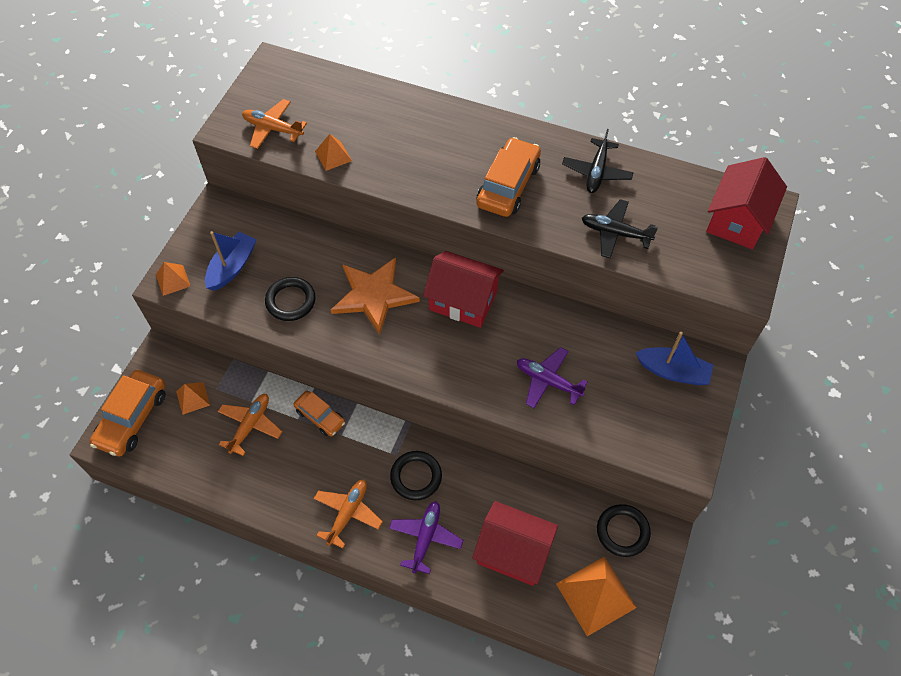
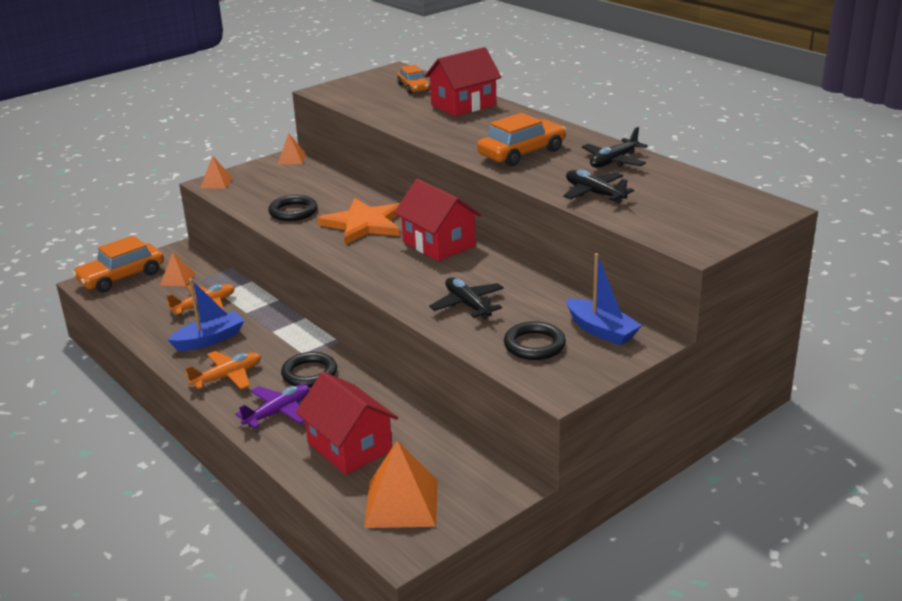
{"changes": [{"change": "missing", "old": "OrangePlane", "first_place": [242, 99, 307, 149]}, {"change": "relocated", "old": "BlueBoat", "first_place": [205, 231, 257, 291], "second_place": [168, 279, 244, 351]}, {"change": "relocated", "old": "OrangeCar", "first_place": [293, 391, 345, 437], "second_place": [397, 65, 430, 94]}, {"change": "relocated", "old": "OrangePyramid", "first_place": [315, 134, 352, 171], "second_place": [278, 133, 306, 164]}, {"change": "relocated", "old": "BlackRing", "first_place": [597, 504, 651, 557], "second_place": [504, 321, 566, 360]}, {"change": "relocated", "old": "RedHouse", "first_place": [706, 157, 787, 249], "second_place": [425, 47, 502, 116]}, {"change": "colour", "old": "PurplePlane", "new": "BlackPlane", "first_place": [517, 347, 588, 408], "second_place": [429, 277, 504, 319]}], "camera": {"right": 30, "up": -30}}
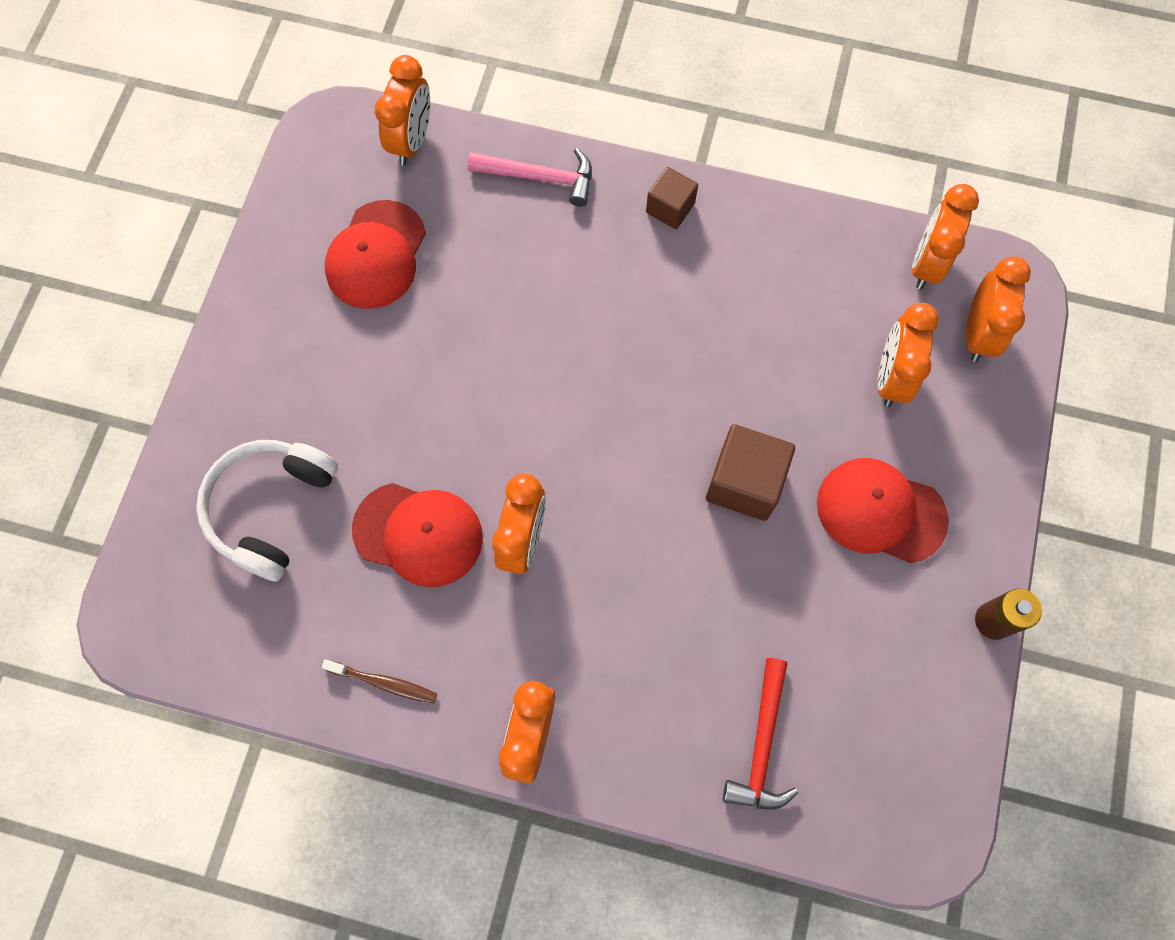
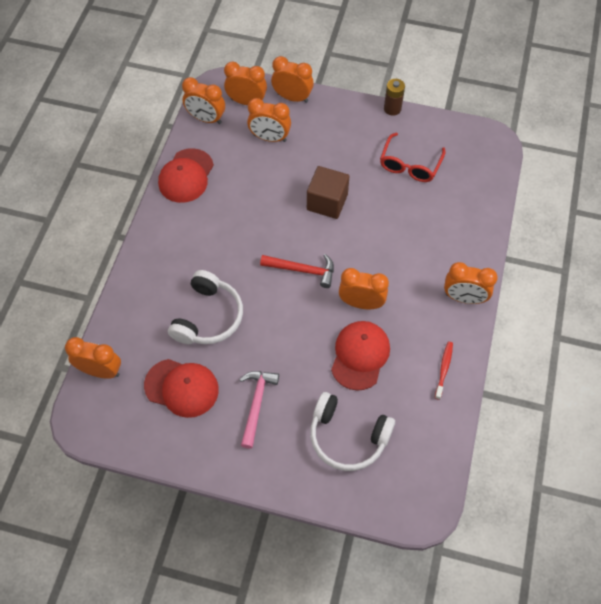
{"changes": [{"change": "missing", "old": "BrownCube", "first_place": [646, 167, 698, 229]}, {"change": "appeared", "new": "WhiteHeadphones", "second_place": [168, 270, 243, 344]}, {"change": "appeared", "new": "OrangeClock", "second_place": [271, 56, 314, 103]}, {"change": "appeared", "new": "RedGlasses", "second_place": [380, 133, 446, 182]}, {"change": "relocated", "old": "PinkHammer", "first_place": [468, 148, 592, 206], "second_place": [239, 371, 279, 449]}, {"change": "relocated", "old": "RedHammer", "first_place": [723, 658, 798, 810], "second_place": [260, 254, 334, 288]}, {"change": "relocated", "old": "RedCap", "first_place": [817, 458, 949, 563], "second_place": [158, 148, 214, 203]}, {"change": "colour", "old": "BrownToothbrush", "new": "RedToothbrush", "first_place": [322, 659, 437, 703], "second_place": [435, 342, 453, 400]}], "camera": {"right": -90, "up": -10}}
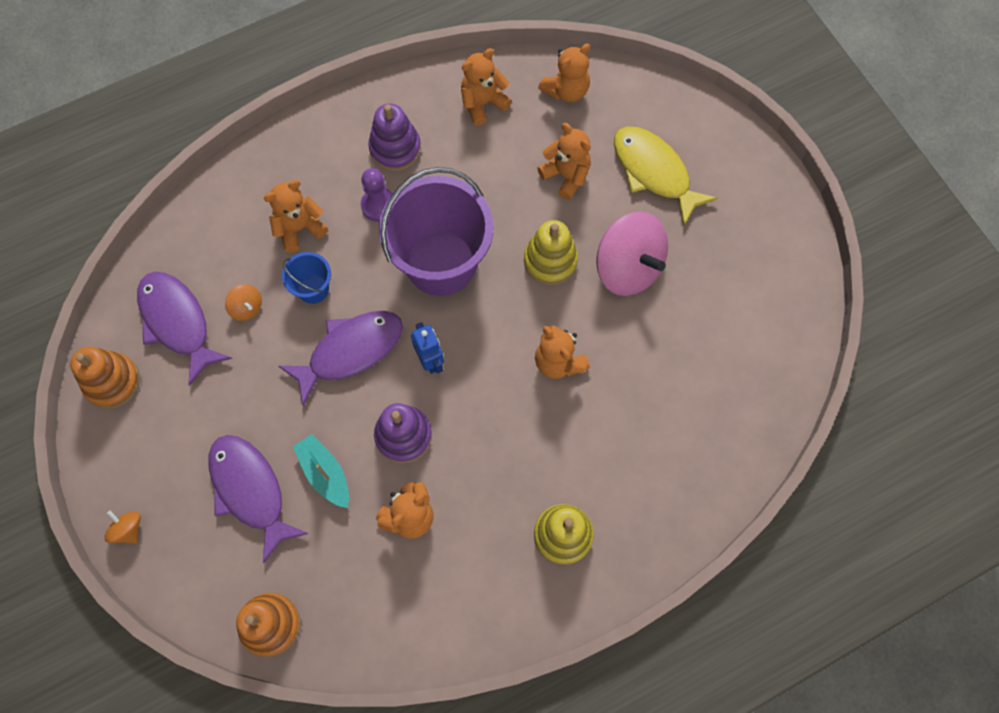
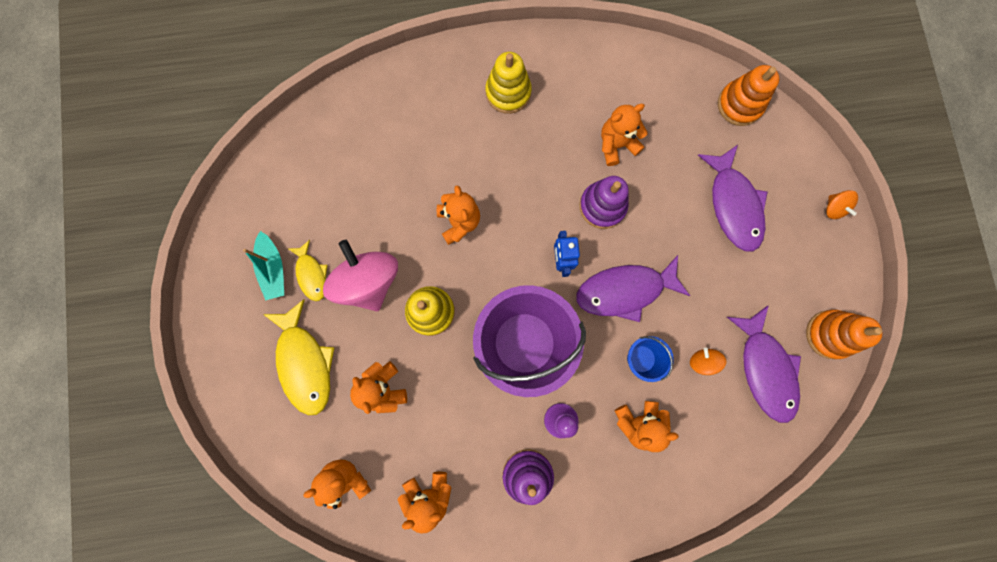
{"changes": [{"change": "appeared", "new": "YellowFish", "second_place": [288, 240, 328, 301]}, {"change": "relocated", "old": "TurquoiseBoat", "first_place": [293, 434, 349, 508], "second_place": [243, 231, 284, 301]}], "camera": {"right": -160, "up": 10}}
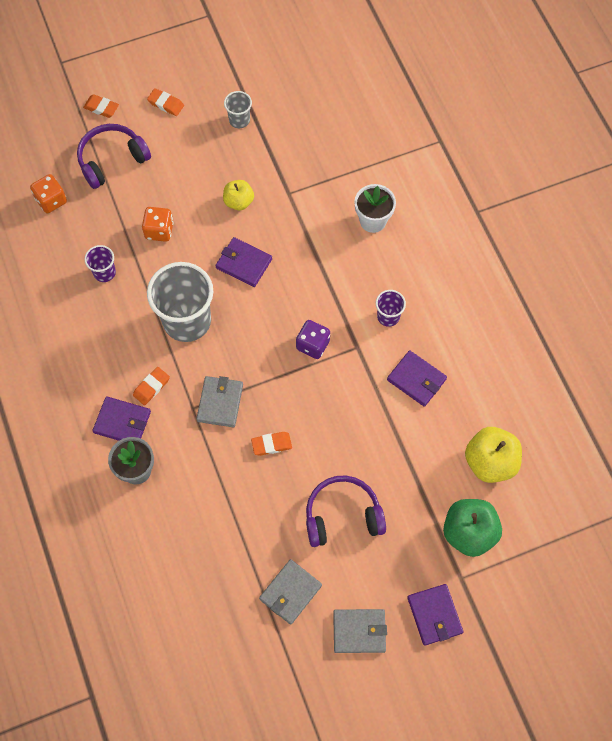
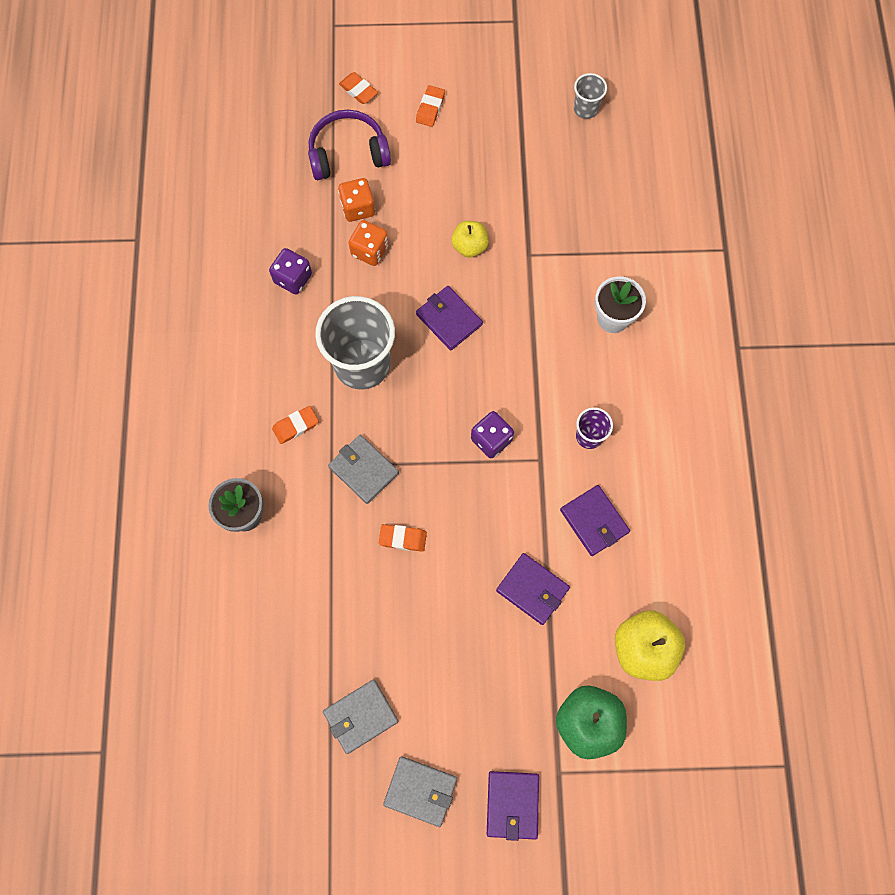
{"changes": [{"change": "missing", "old": "PurpleHeadphones", "first_place": [306, 475, 386, 547]}, {"change": "relocated", "old": "OrangeDice", "first_place": [30, 174, 67, 213], "second_place": [338, 178, 375, 222]}, {"change": "relocated", "old": "PurpleWallet", "first_place": [93, 396, 151, 441], "second_place": [496, 553, 570, 625]}, {"change": "relocated", "old": "GreyCup", "first_place": [224, 91, 252, 128], "second_place": [574, 73, 607, 119]}, {"change": "exchanged", "old": "PurpleCup", "new": "PurpleDice", "first_place": [84, 245, 116, 282], "second_place": [269, 248, 312, 294]}, {"change": "spun", "old": "OrangeEraser", "first_place": [147, 88, 184, 116], "second_place": [416, 85, 445, 127], "degrees": 60}, {"change": "spun", "old": "GreyWallet", "first_place": [196, 376, 243, 427], "second_place": [328, 435, 399, 504], "degrees": -75}], "camera": {"right": 20, "up": 5}}
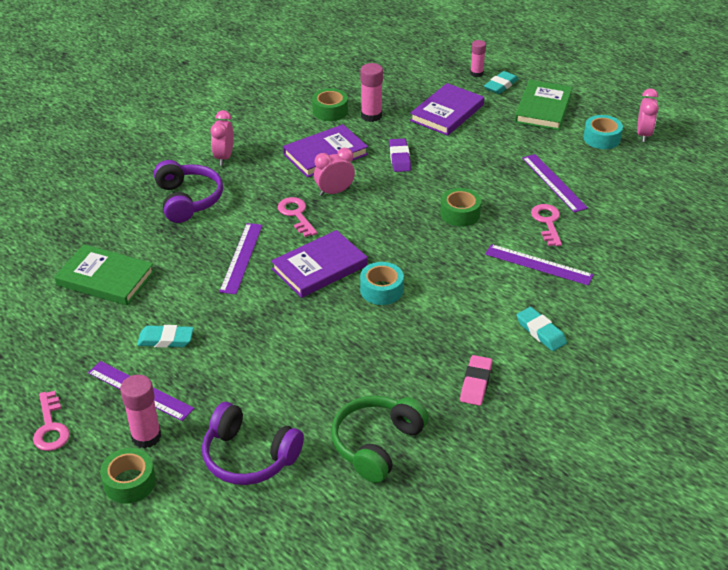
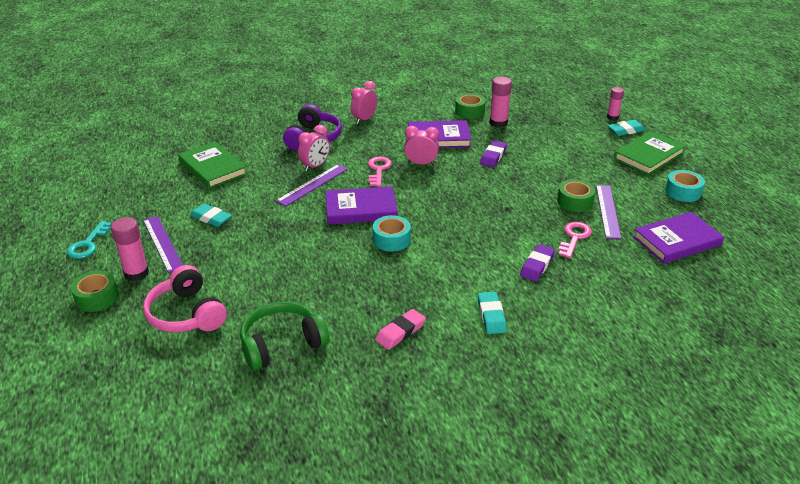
{"changes": [{"change": "relocated", "old": "PurpleBook", "first_place": [410, 83, 484, 136], "second_place": [633, 212, 724, 264]}, {"change": "relocated", "old": "GreenTape", "first_place": [440, 188, 481, 227], "second_place": [557, 179, 595, 212]}, {"change": "relocated", "old": "PinkClock", "first_place": [637, 88, 659, 142], "second_place": [298, 125, 330, 171]}, {"change": "exchanged", "old": "PurpleRuler", "new": "PurpleEraser", "first_place": [485, 244, 594, 285], "second_place": [520, 244, 555, 281]}, {"change": "colour", "old": "PinkKey", "new": "TurquoiseKey", "first_place": [33, 391, 70, 451], "second_place": [67, 221, 112, 259]}, {"change": "colour", "old": "PurpleHeadphones", "new": "PinkHeadphones", "first_place": [202, 402, 304, 485], "second_place": [143, 265, 227, 333]}], "camera": {"right": 30, "up": -5}}
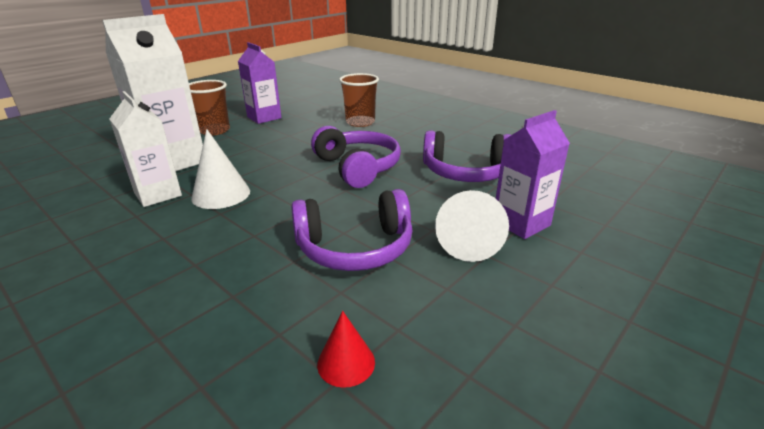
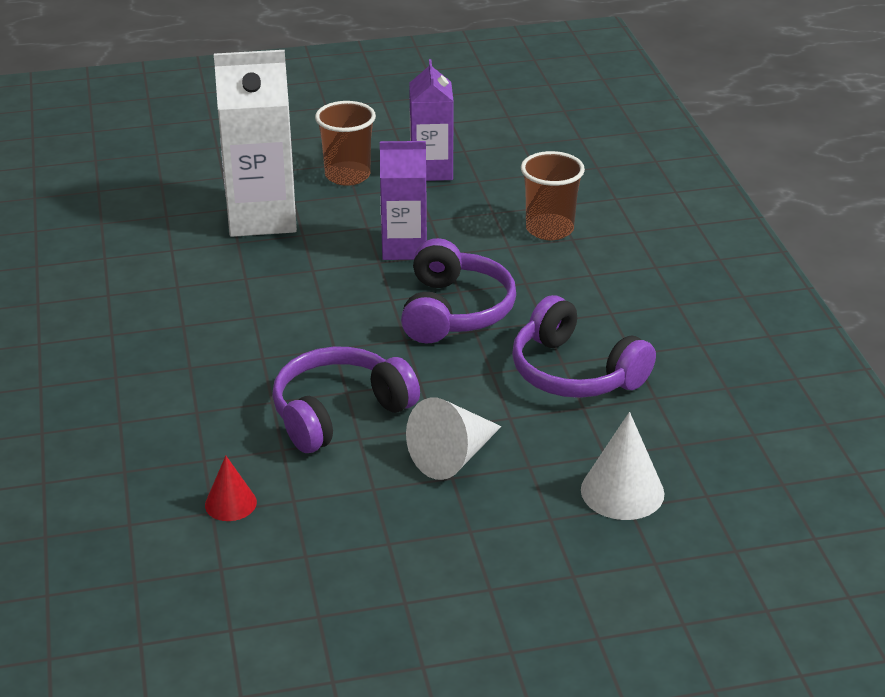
{"changes": [{"change": "missing", "old": "WhiteCarton", "first_place": [110, 91, 182, 207]}, {"change": "relocated", "old": "WhiteCone", "first_place": [191, 129, 250, 209], "second_place": [581, 412, 664, 520]}, {"change": "relocated", "old": "PurpleCarton", "first_place": [496, 110, 570, 239], "second_place": [380, 141, 427, 260]}, {"change": "spun", "old": "PurpleHeadphones", "first_place": [291, 189, 412, 271], "second_place": [272, 347, 420, 453], "degrees": 120}], "camera": {"right": 35, "up": 5}}
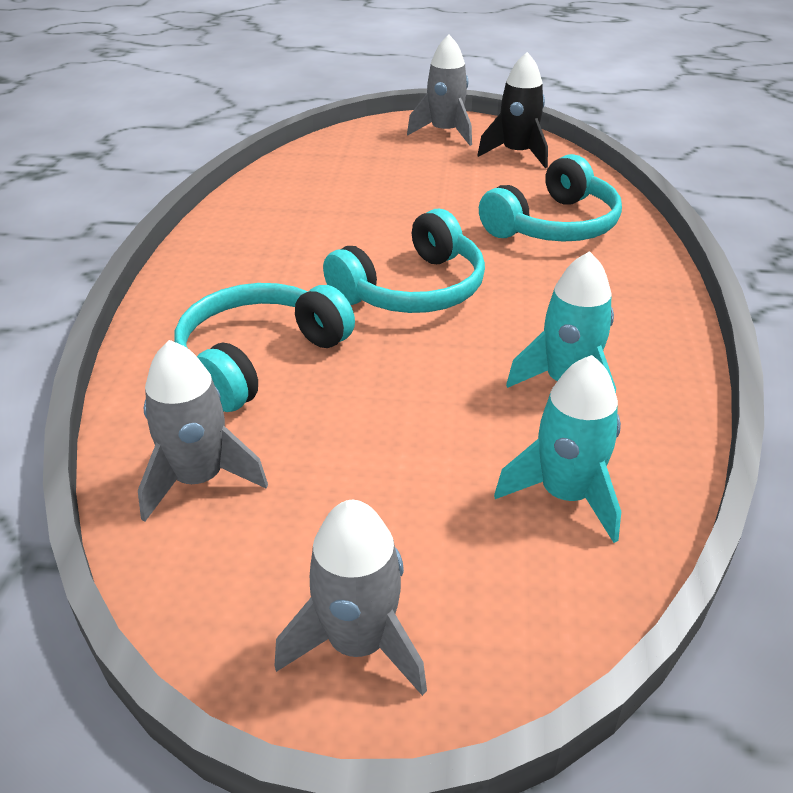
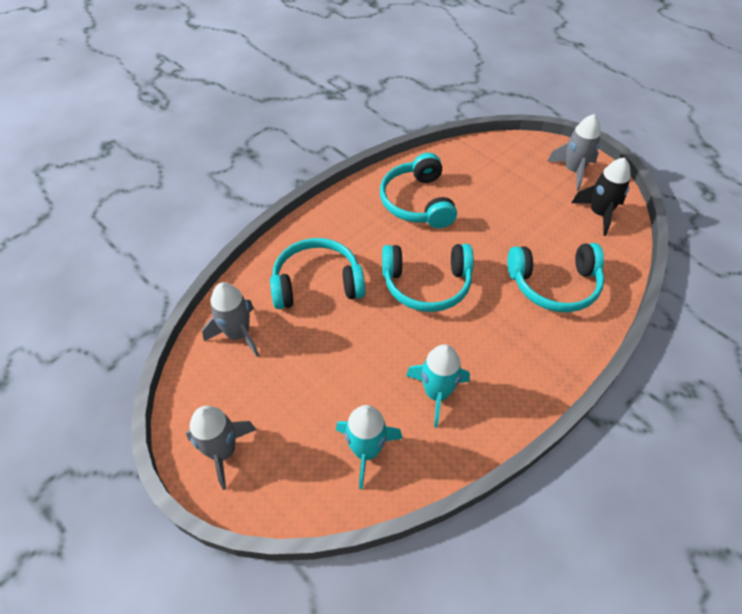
{"changes": [{"change": "appeared", "new": "TurquoiseHeadphones", "second_place": [380, 153, 457, 228]}], "camera": {"right": 40, "up": 15}}
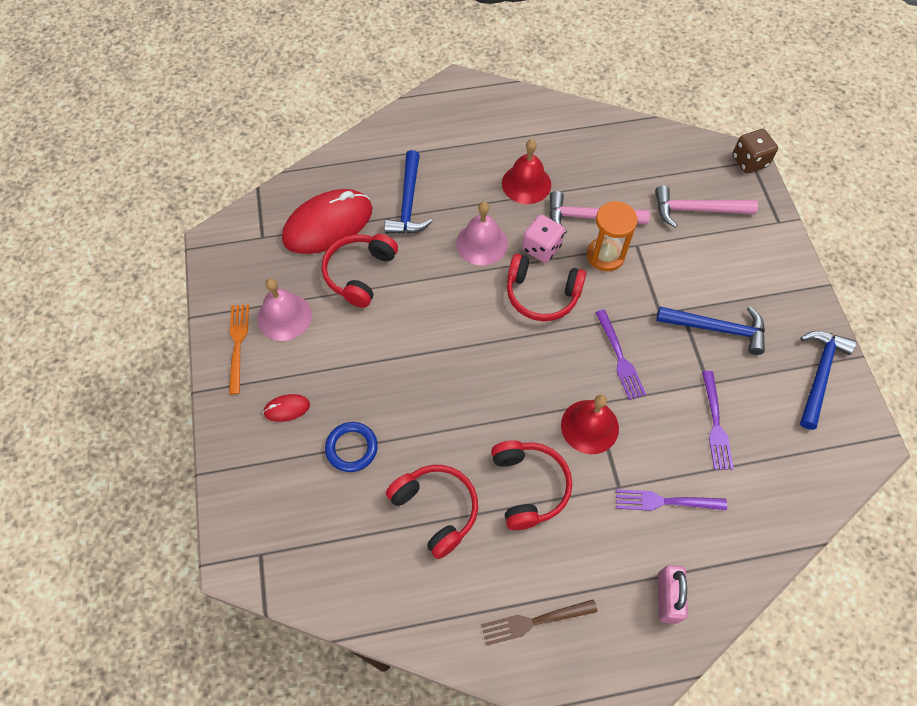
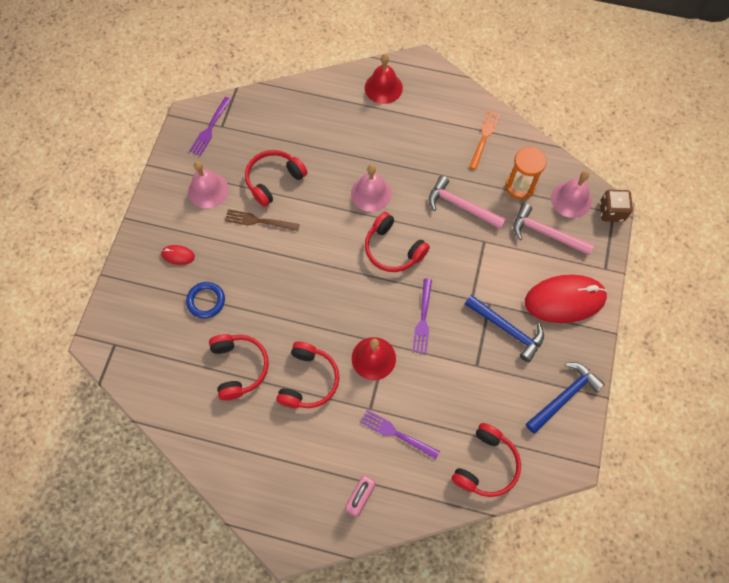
{"changes": [{"change": "missing", "old": "BlueHammer", "first_place": [384, 150, 433, 234]}, {"change": "missing", "old": "PinkDice", "first_place": [522, 215, 565, 263]}, {"change": "appeared", "new": "RedHeadphones", "second_place": [452, 423, 521, 497]}, {"change": "appeared", "new": "PinkBell", "second_place": [551, 171, 592, 218]}, {"change": "relocated", "old": "OrangeFork", "first_place": [229, 304, 249, 394], "second_place": [469, 110, 500, 170]}, {"change": "relocated", "old": "RedMouse", "first_place": [282, 189, 372, 254], "second_place": [525, 275, 608, 323]}, {"change": "relocated", "old": "BrownFork", "first_place": [481, 599, 598, 646], "second_place": [225, 209, 300, 231]}, {"change": "relocated", "old": "RedBell", "first_place": [502, 139, 551, 204], "second_place": [365, 54, 403, 104]}, {"change": "relocated", "old": "OrangeHourglass", "first_place": [587, 201, 638, 271], "second_place": [505, 147, 547, 199]}, {"change": "relocated", "old": "PurpleFork", "first_place": [702, 371, 734, 470], "second_place": [189, 97, 232, 156]}], "camera": {"right": 25, "up": 5}}
